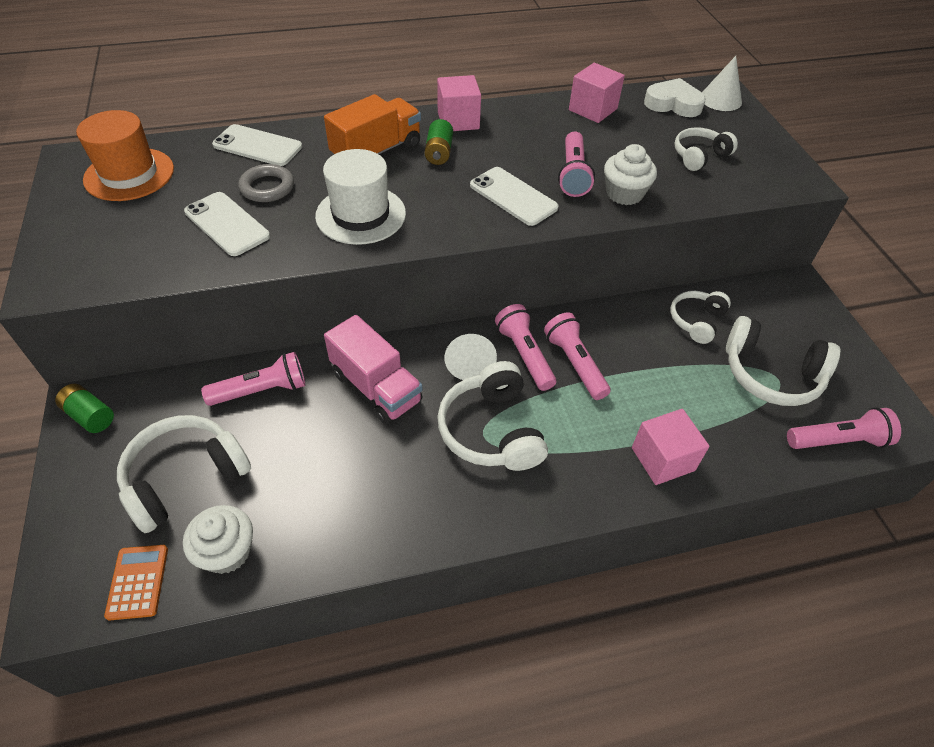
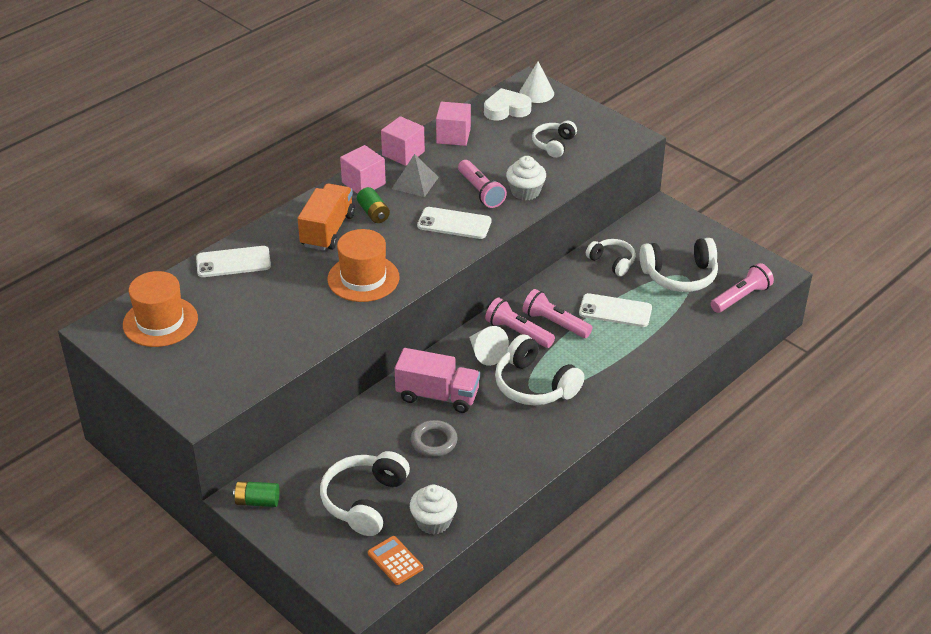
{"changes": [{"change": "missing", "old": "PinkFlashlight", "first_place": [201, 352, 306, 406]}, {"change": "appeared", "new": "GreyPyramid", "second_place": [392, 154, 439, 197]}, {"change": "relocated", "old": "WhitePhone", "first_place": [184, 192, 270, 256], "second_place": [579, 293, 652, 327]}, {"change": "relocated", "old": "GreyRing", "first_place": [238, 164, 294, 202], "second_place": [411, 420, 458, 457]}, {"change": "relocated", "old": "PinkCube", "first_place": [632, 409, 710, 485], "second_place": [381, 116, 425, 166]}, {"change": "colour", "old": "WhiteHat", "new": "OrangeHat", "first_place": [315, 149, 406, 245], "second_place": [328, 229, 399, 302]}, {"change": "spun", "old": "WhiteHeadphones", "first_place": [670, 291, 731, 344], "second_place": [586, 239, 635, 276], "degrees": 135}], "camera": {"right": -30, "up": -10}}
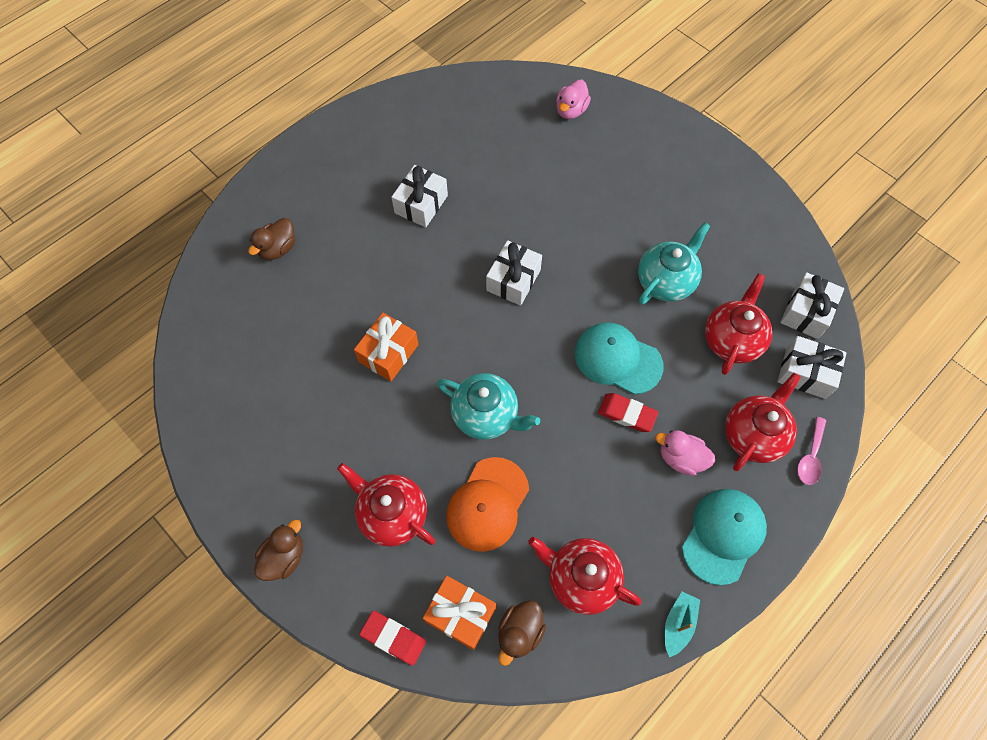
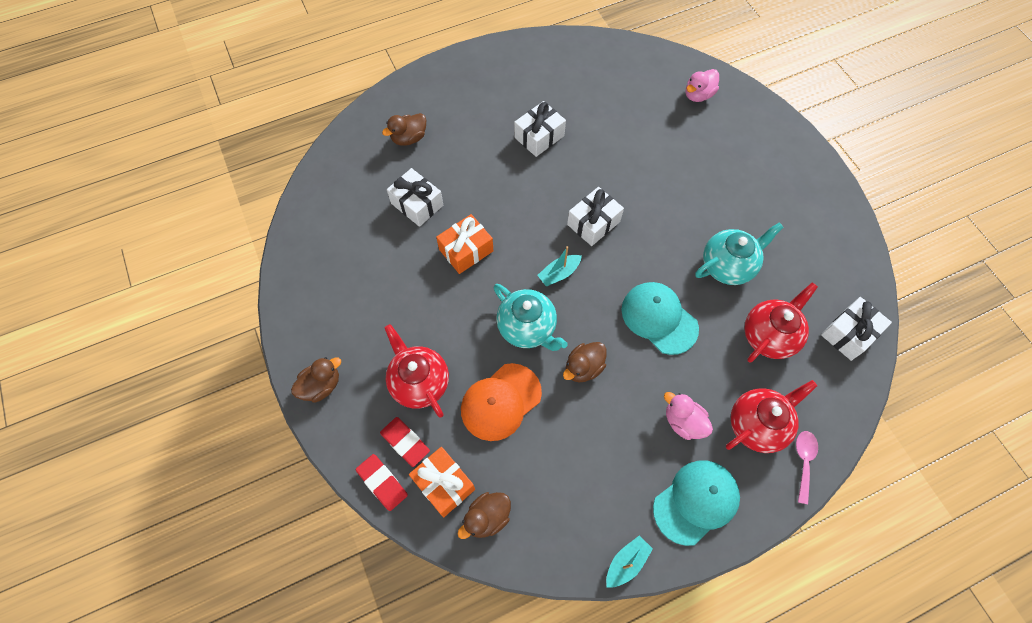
{"changes": [{"change": "missing", "old": "RedTeapot", "first_place": [528, 537, 641, 615]}, {"change": "appeared", "new": "TurquoiseBoat", "second_place": [537, 246, 582, 286]}, {"change": "appeared", "new": "BrownDuck", "second_place": [563, 342, 607, 383]}, {"change": "relocated", "old": "RedEraser", "first_place": [598, 393, 658, 432], "second_place": [380, 417, 430, 467]}, {"change": "relocated", "old": "WhiteGift", "first_place": [777, 336, 846, 399], "second_place": [387, 168, 443, 227]}, {"change": "spun", "old": "PinkSpoon", "first_place": [797, 417, 826, 485], "second_place": [796, 431, 818, 504], "degrees": 150}], "camera": {"right": 20, "up": 0}}
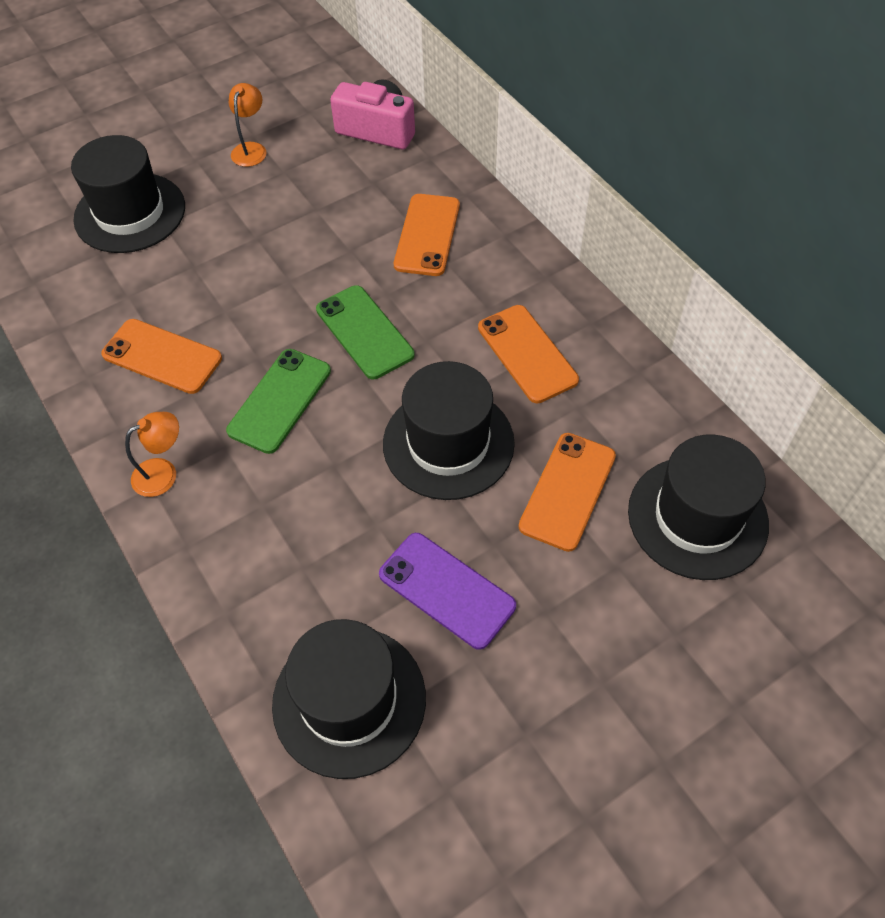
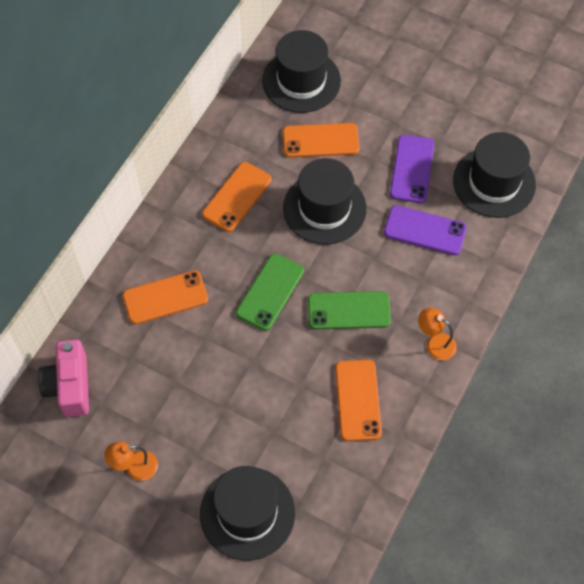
{"changes": [{"change": "appeared", "new": "PurplePhone", "second_place": [384, 205, 467, 255]}], "camera": {"right": -120, "up": 5}}
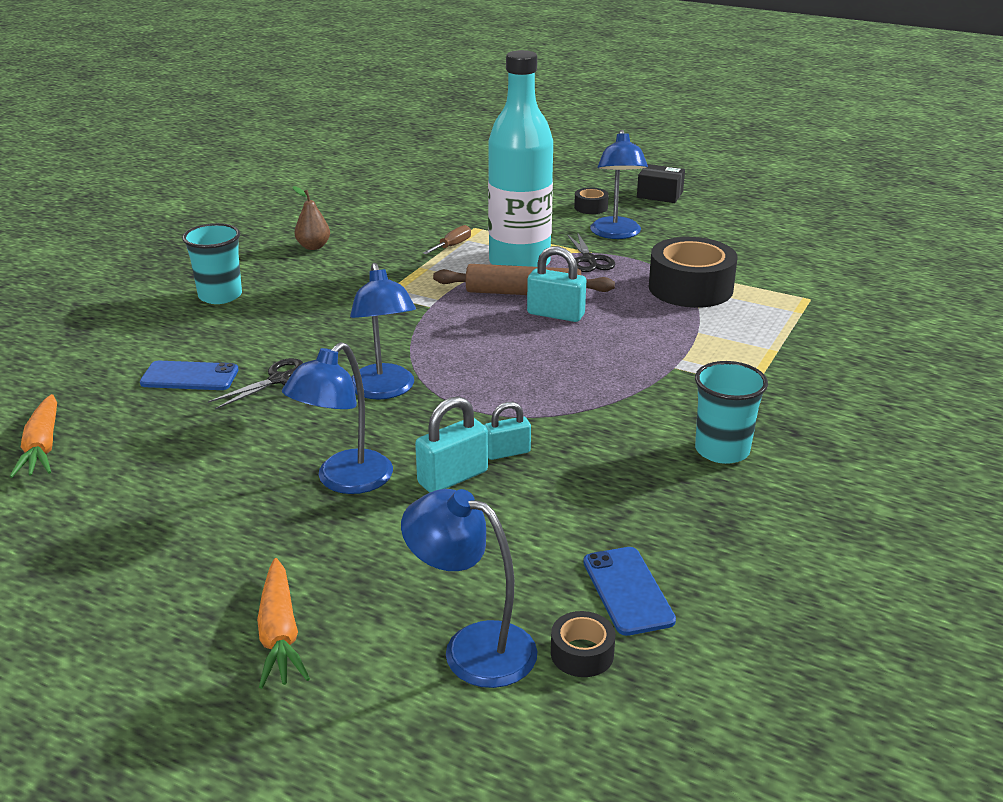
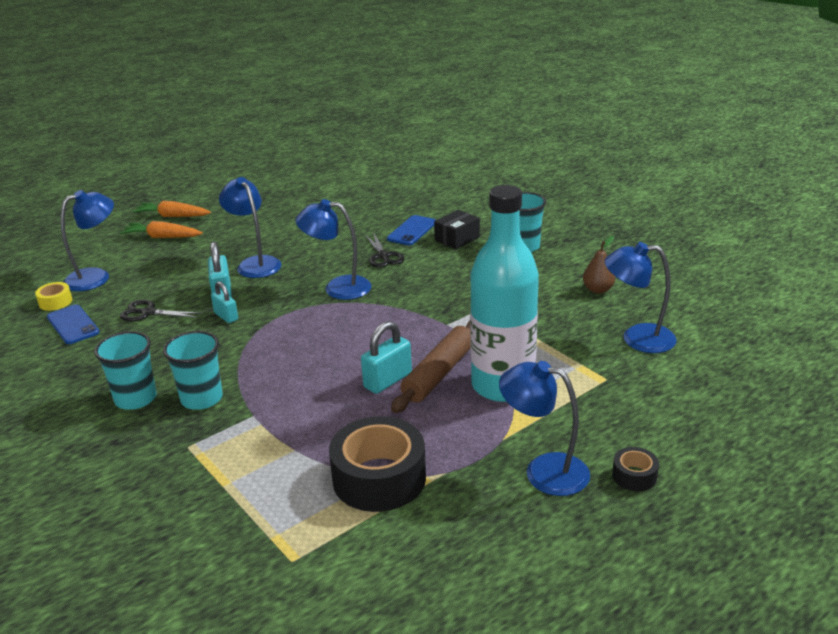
{"changes": [{"change": "missing", "old": "BrownScrewdriver", "first_place": [423, 225, 471, 254]}, {"change": "appeared", "new": "TurquoiseCup", "second_place": [163, 331, 223, 410]}, {"change": "appeared", "new": "BlueLamp", "second_place": [604, 242, 677, 353]}, {"change": "relocated", "old": "OrangeCarrot", "first_place": [9, 394, 57, 478], "second_place": [133, 201, 211, 217]}, {"change": "relocated", "old": "BlackScissors", "first_place": [567, 232, 615, 272], "second_place": [120, 300, 203, 322]}, {"change": "relocated", "old": "BlackBox", "first_place": [637, 164, 685, 203], "second_place": [434, 210, 480, 249]}, {"change": "colour", "old": "BlackTape", "new": "YellowTape", "first_place": [551, 611, 615, 677], "second_place": [35, 282, 72, 311]}, {"change": "spun", "old": "TurquoisePadlock", "first_place": [484, 402, 531, 460], "second_place": [211, 281, 238, 323], "degrees": -45}, {"change": "spun", "old": "BluePhone", "first_place": [583, 547, 676, 636], "second_place": [47, 304, 99, 344], "degrees": 45}], "camera": {"right": 115, "up": 0}}
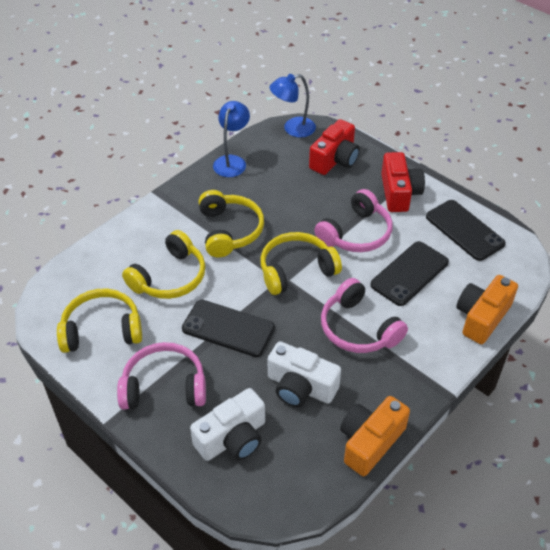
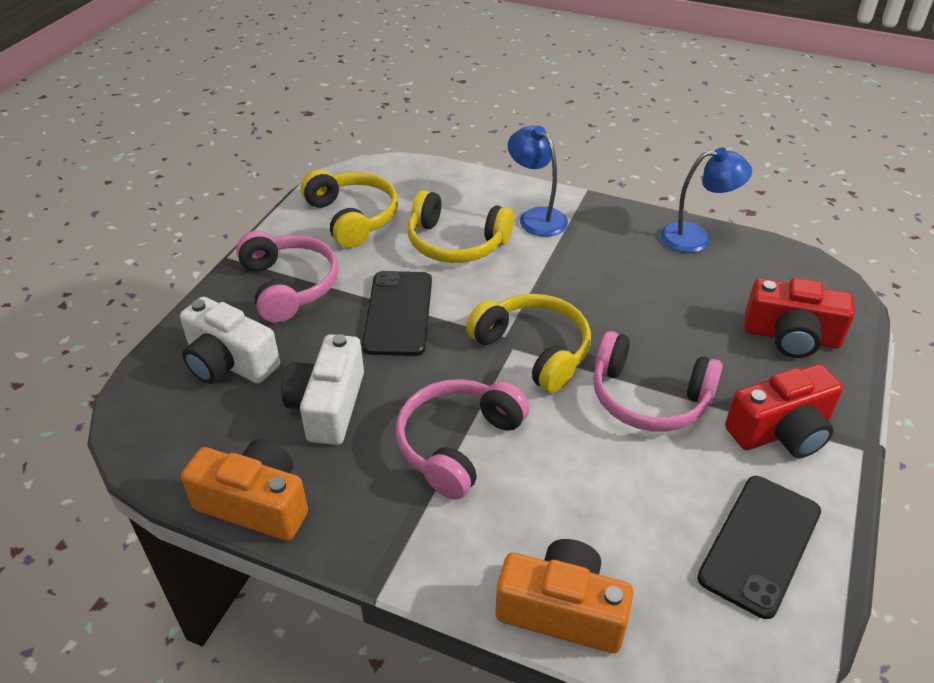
{"changes": [{"change": "missing", "old": "YellowHeadphones", "first_place": [199, 190, 264, 257]}, {"change": "missing", "old": "BlackPhone", "first_place": [370, 241, 449, 306]}, {"change": "relocated", "old": "BlueLamp", "first_place": [270, 74, 316, 137], "second_place": [508, 126, 568, 236]}], "camera": {"right": 70, "up": -5}}
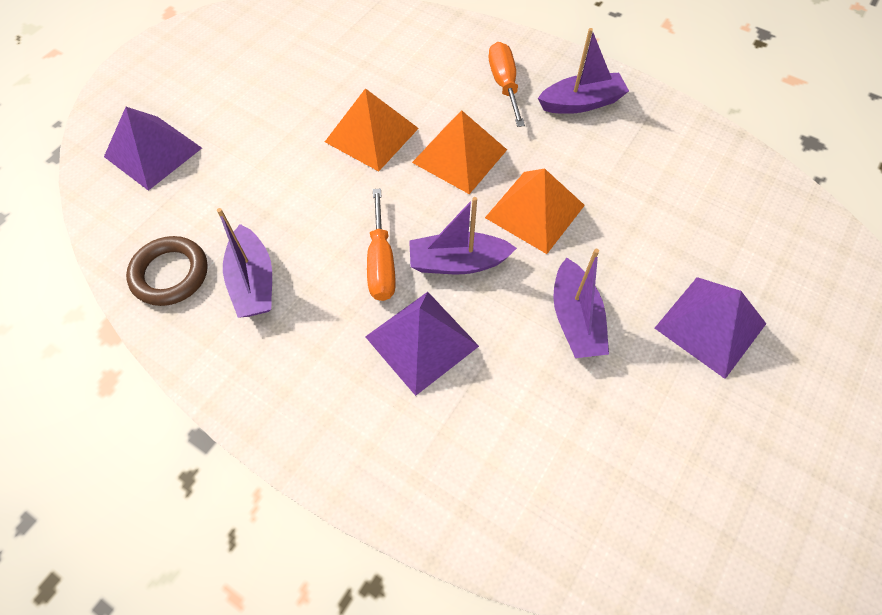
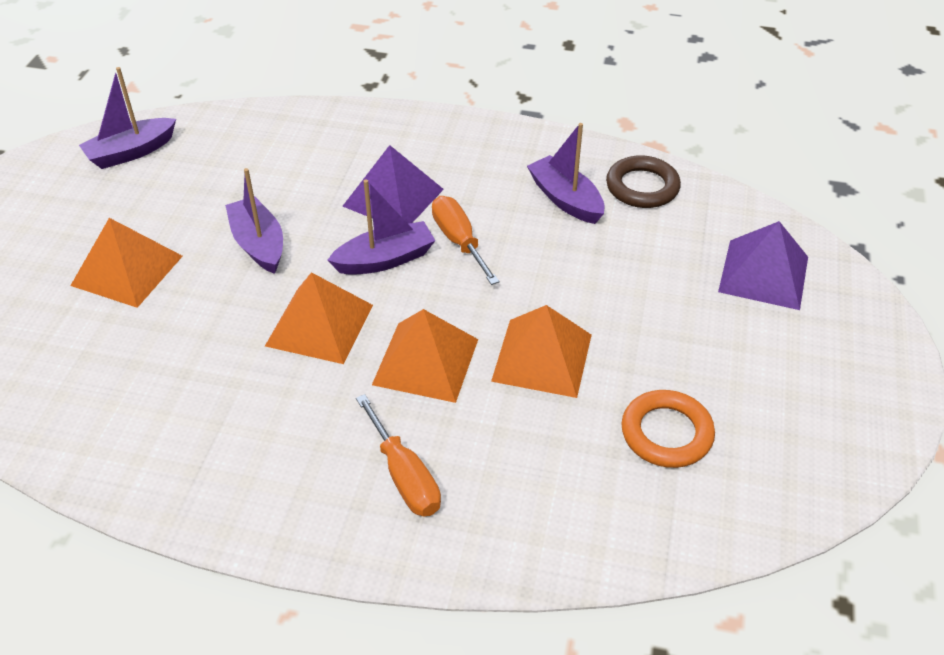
{"changes": [{"change": "appeared", "new": "OrangeRing", "second_place": [622, 390, 715, 468]}, {"change": "relocated", "old": "PurpleBoat", "first_place": [538, 28, 629, 114], "second_place": [79, 67, 176, 169]}, {"change": "colour", "old": "PurplePyramid", "new": "OrangePyramid", "first_place": [655, 277, 766, 379], "second_place": [70, 218, 183, 308]}], "camera": {"right": 160, "up": -15}}
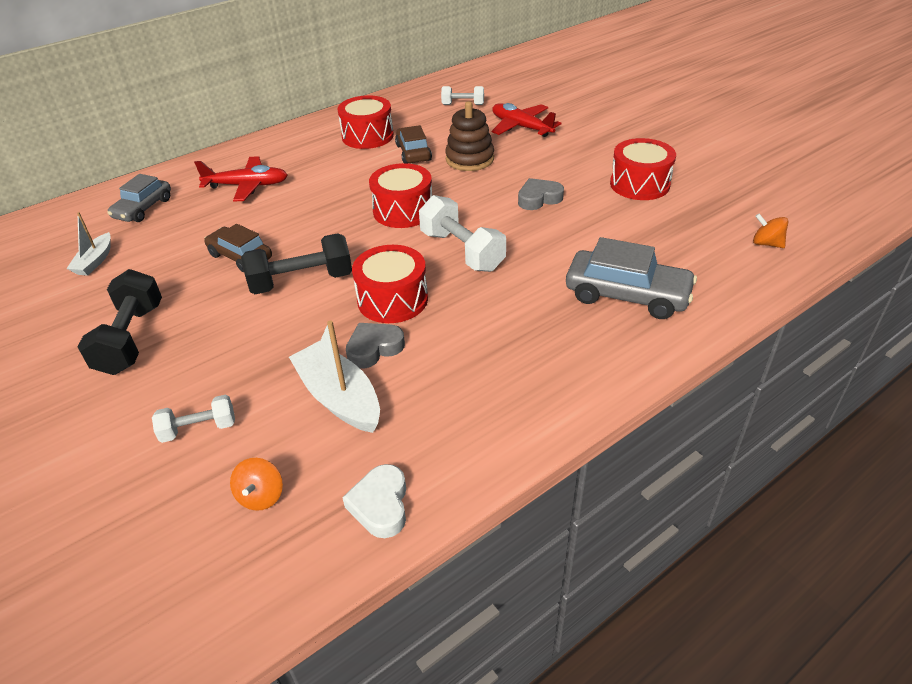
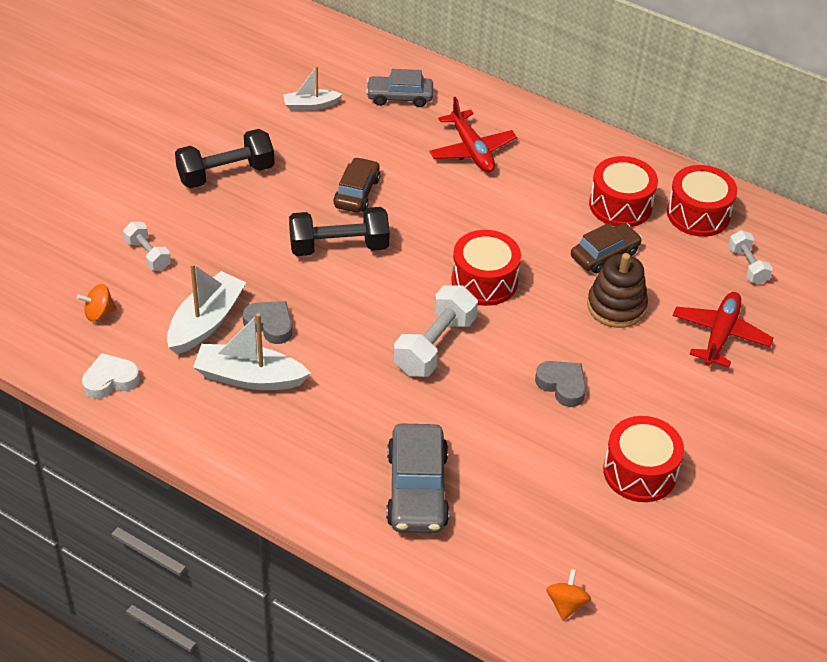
{"changes": [{"change": "appeared", "new": "WhiteBoat", "second_place": [193, 313, 311, 390]}, {"change": "relocated", "old": "RedDrum", "first_place": [352, 245, 428, 323], "second_place": [667, 165, 737, 237]}, {"change": "spun", "old": "BlackDumbbell", "first_place": [241, 233, 352, 294], "second_place": [289, 207, 390, 256], "degrees": -60}], "camera": {"right": 65, "up": 5}}
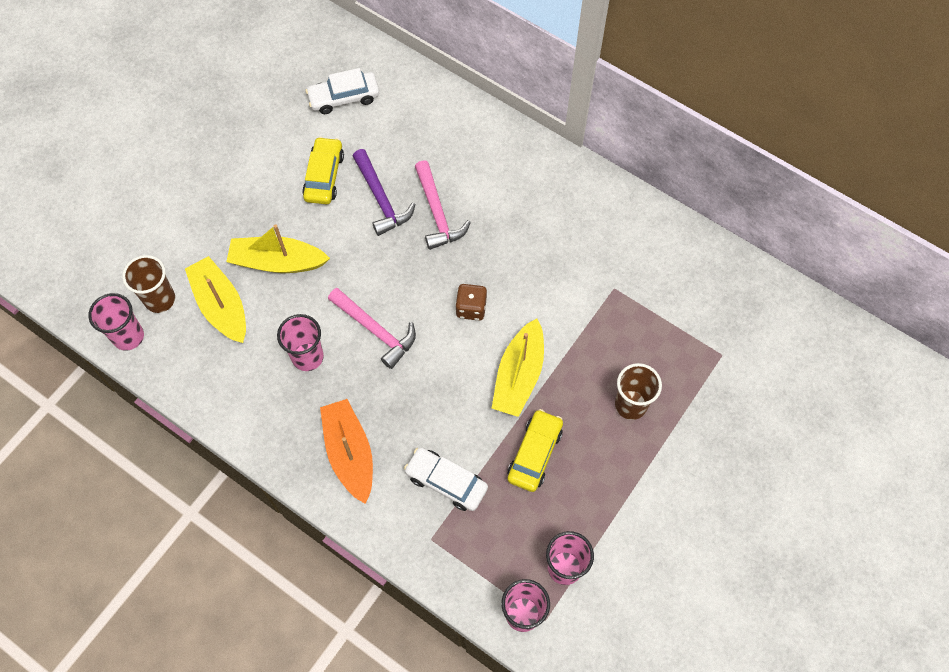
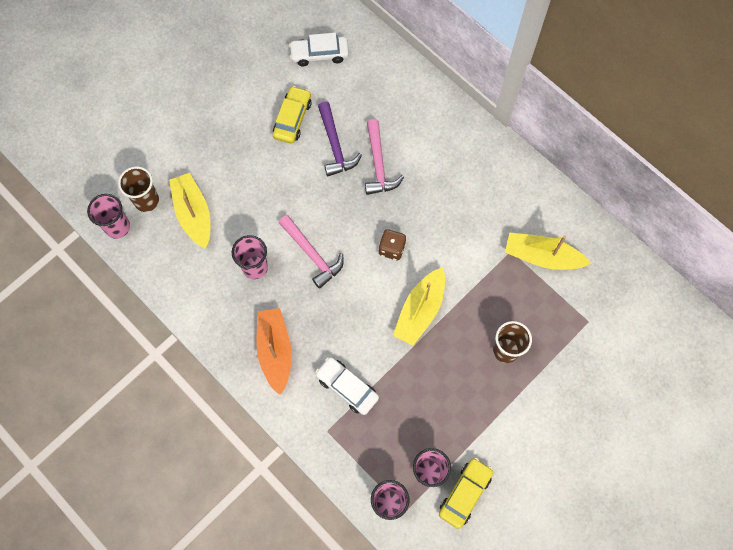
{"changes": [{"change": "relocated", "old": "YellowBoat", "first_place": [226, 224, 330, 273], "second_place": [505, 233, 591, 270]}, {"change": "relocated", "old": "YellowCar", "first_place": [507, 409, 563, 492], "second_place": [439, 458, 493, 529]}], "camera": {"right": 10, "up": 5}}
